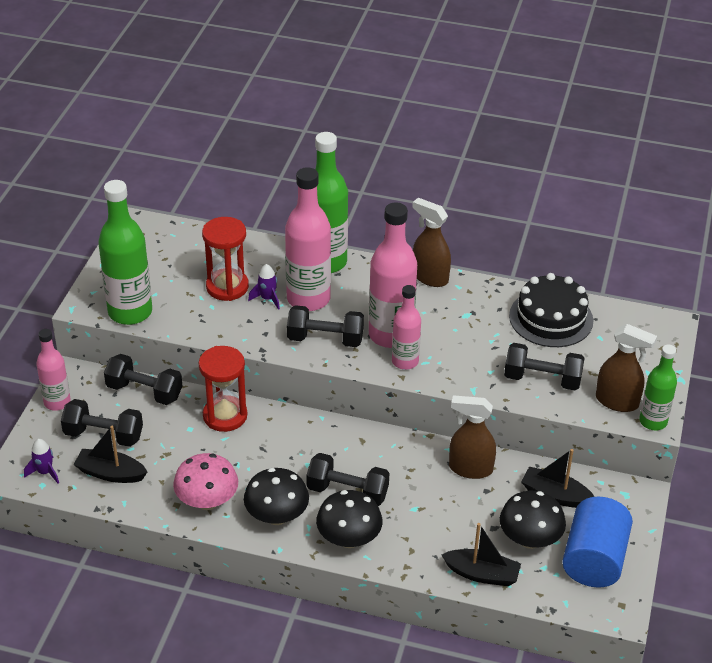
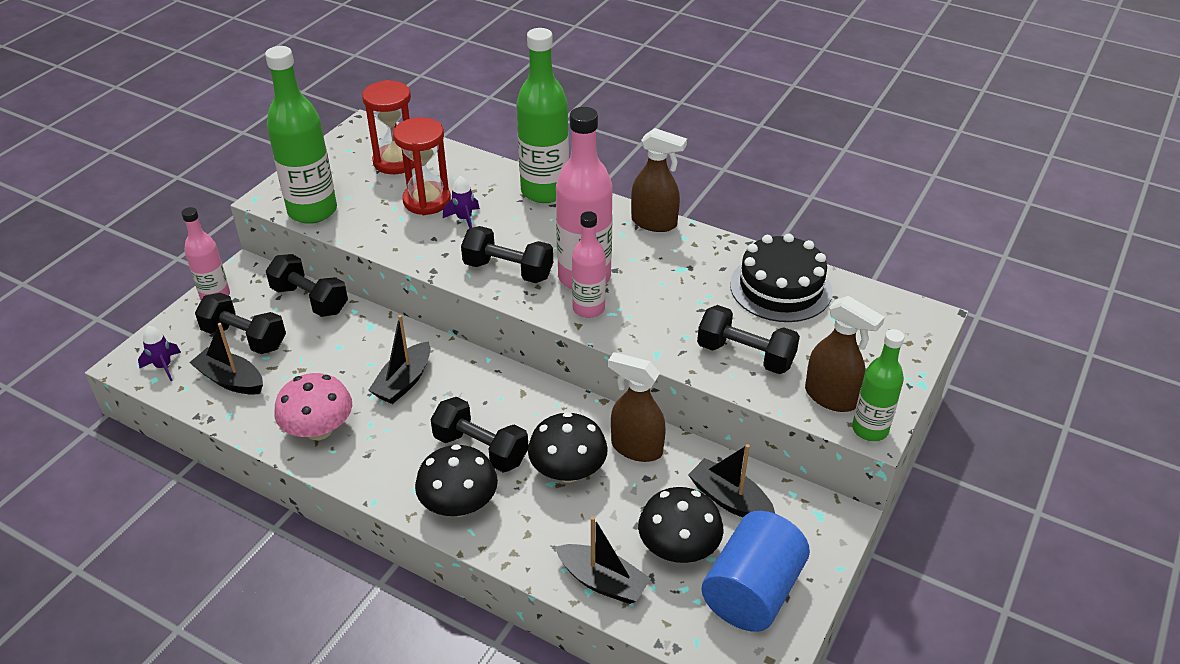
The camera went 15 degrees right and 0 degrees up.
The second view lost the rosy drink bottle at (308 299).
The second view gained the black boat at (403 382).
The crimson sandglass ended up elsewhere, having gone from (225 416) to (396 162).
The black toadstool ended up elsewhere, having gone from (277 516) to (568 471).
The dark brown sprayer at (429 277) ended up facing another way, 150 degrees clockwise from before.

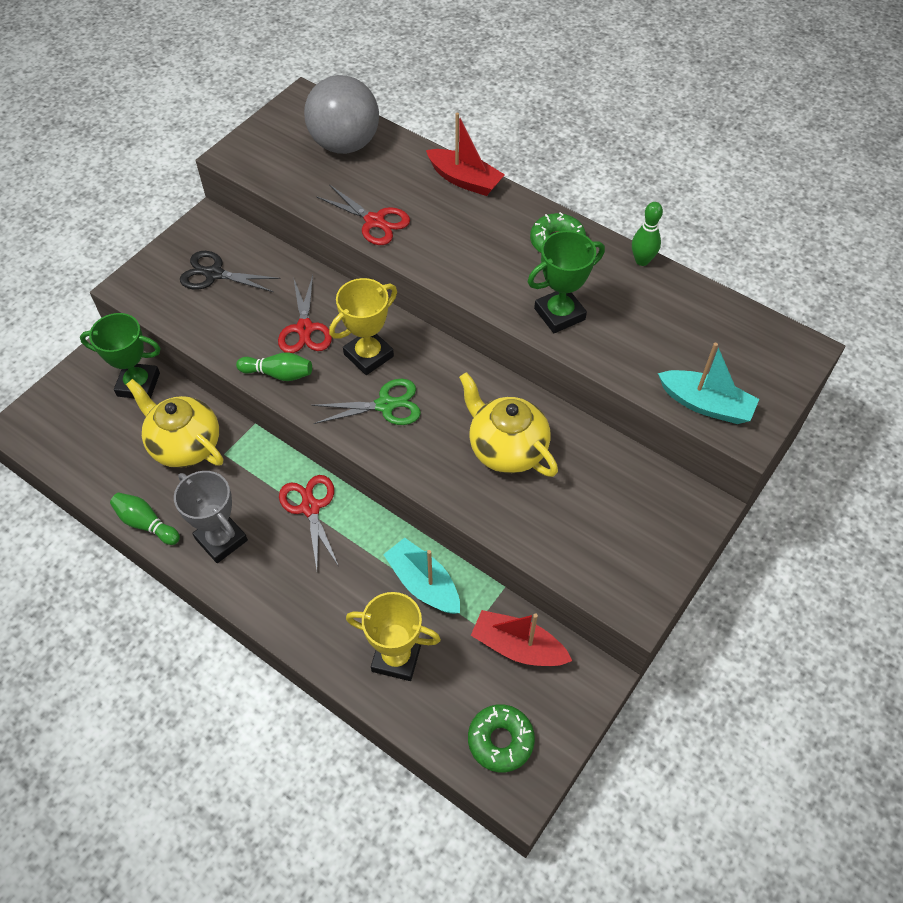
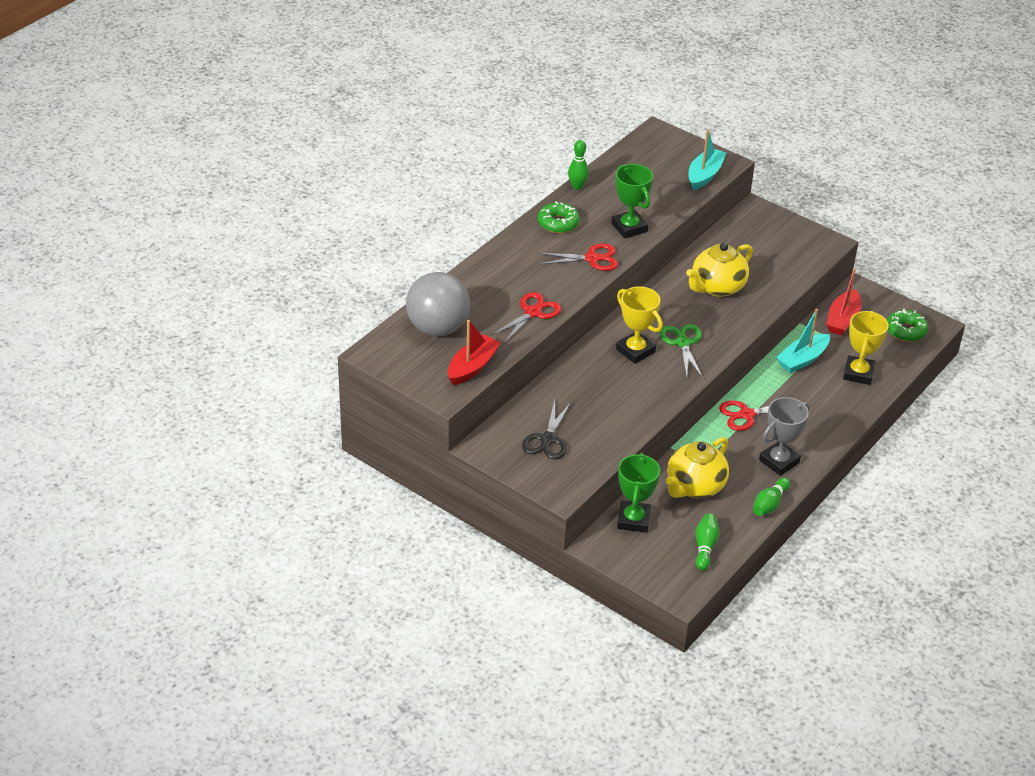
The camera went 90 degrees left and 15 degrees down.
The leaf-green tenpin ended up elsewhere, having gone from (278 374) to (705 547).
The crimson shears ended up elsewhere, having gone from (305 329) to (592 258).
The crimson boat ended up elsewhere, having gone from (464 180) to (472 367).

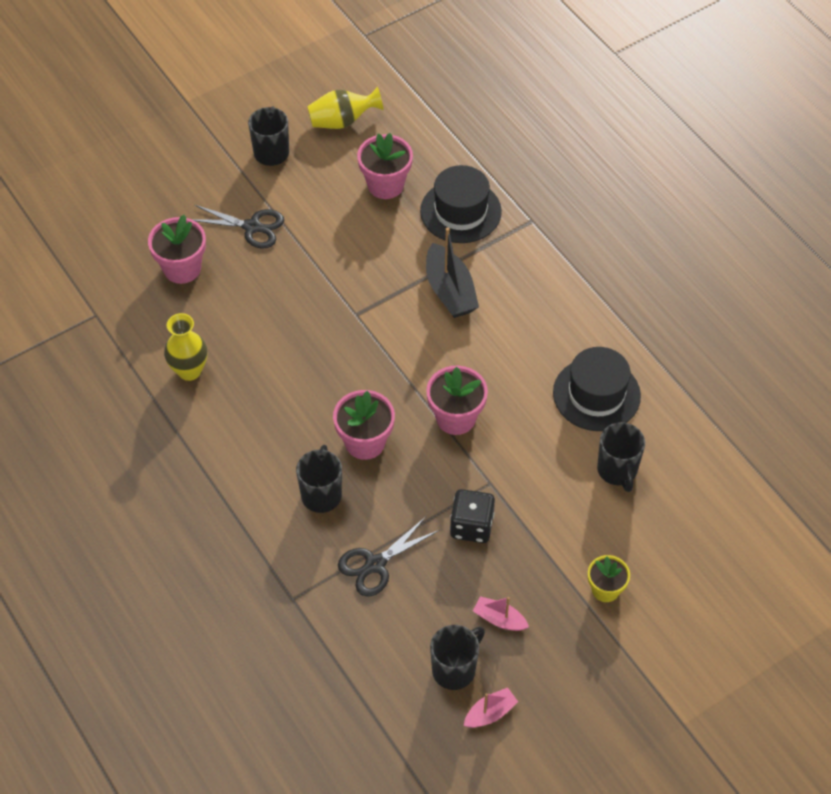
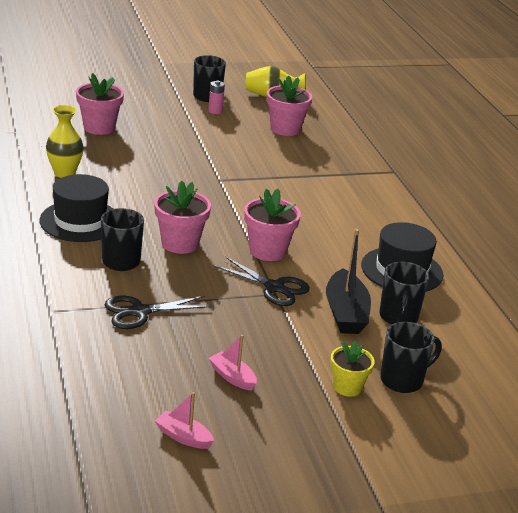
The camera went 15 degrees right and 25 degrees down.
The second view lost the black dice at (471 526).
The second view gained the rosy battery at (215 111).
The black shears ended up elsewhere, having gone from (252 227) to (274 288).
The black tall hat ended up elsewhere, having gone from (460 211) to (80 221).
The black boat ended up elsewhere, having gone from (450 291) to (345 313).
The black mug ended up elsewhere, having gone from (455 669) to (403 380).
The rosy boat at (490 713) ended up facing another way, 135 degrees counterclockwise from before.

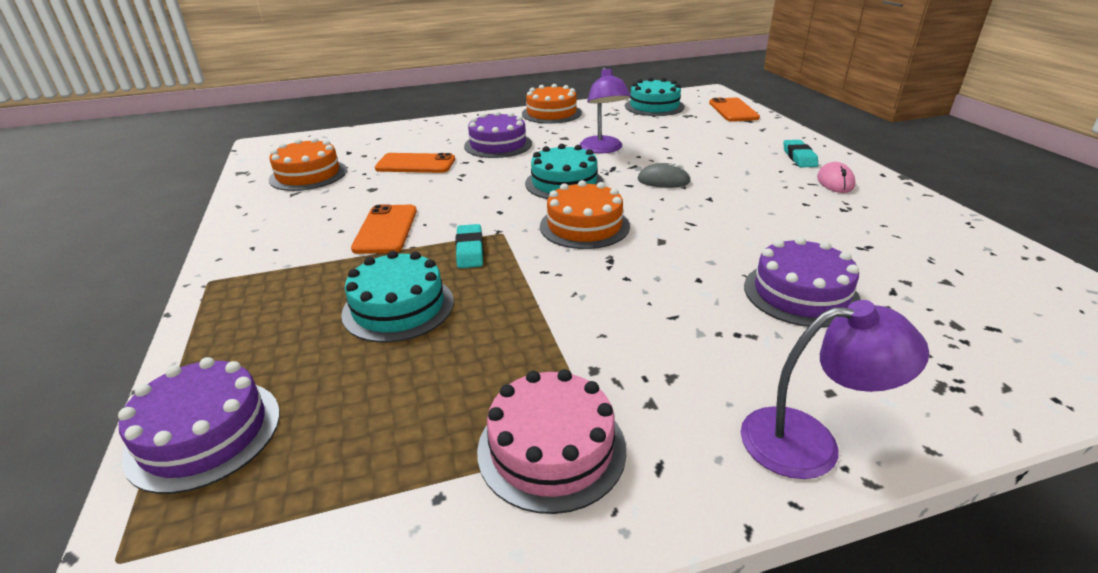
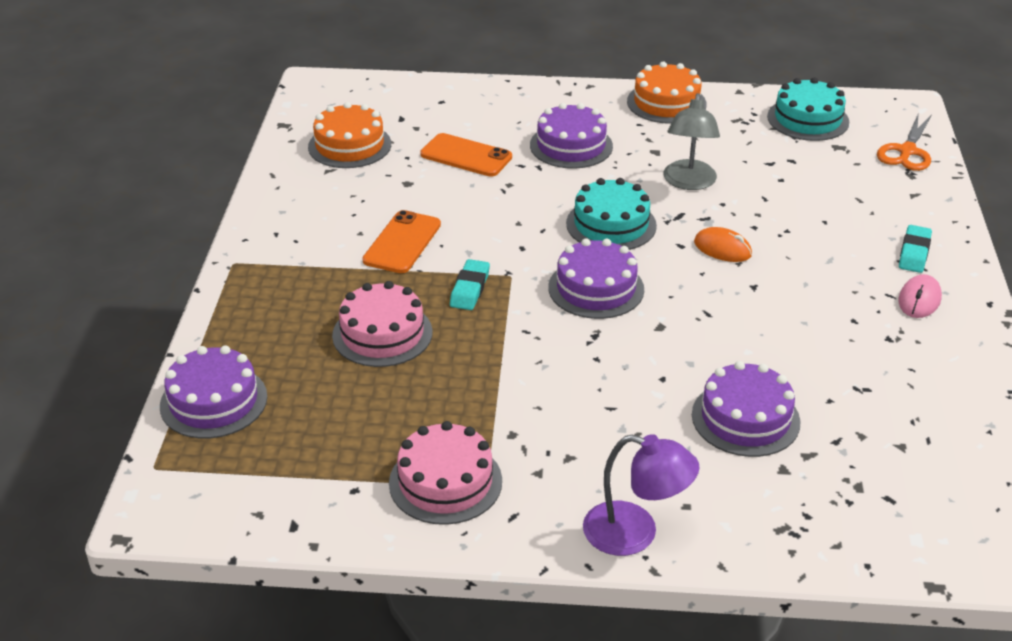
The camera went 20 degrees right and 5 degrees up.
Where the bright orange mobile phone stood at (733 110), the bright orange shears came to stand at (907 151).
What was the turquoise cake at (398 307) turned into the rosy cake at (382 334).
What was the bright orange cake at (584 226) turned into the violet cake at (596 288).
What was the violet desk lamp at (603 149) turned into the ash-grey desk lamp at (688 182).
What was the ash-grey mouse at (663 181) turned into the bright orange mouse at (722 249).

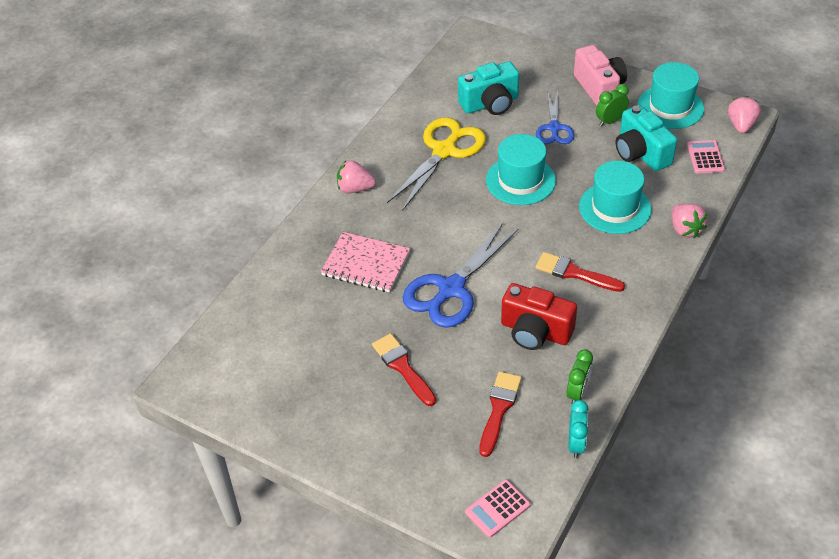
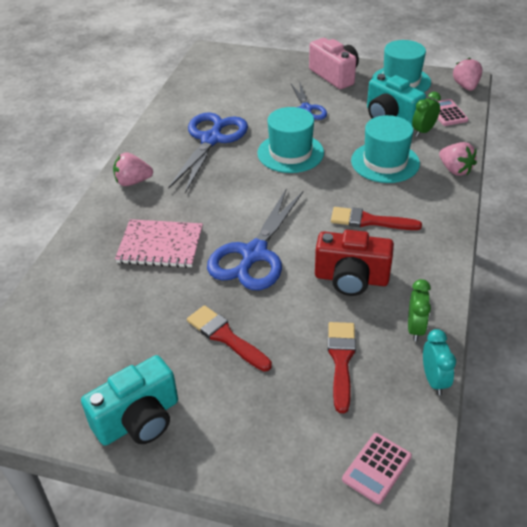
The camera went 15 degrees left and 5 degrees down.
The turquoise camera ended up elsewhere, having gone from (490 104) to (139 419).
The leaf-green clock ended up elsewhere, having gone from (610 121) to (423 131).
What was the bright yellow shears at (444 151) turned into the blue shears at (211 139).

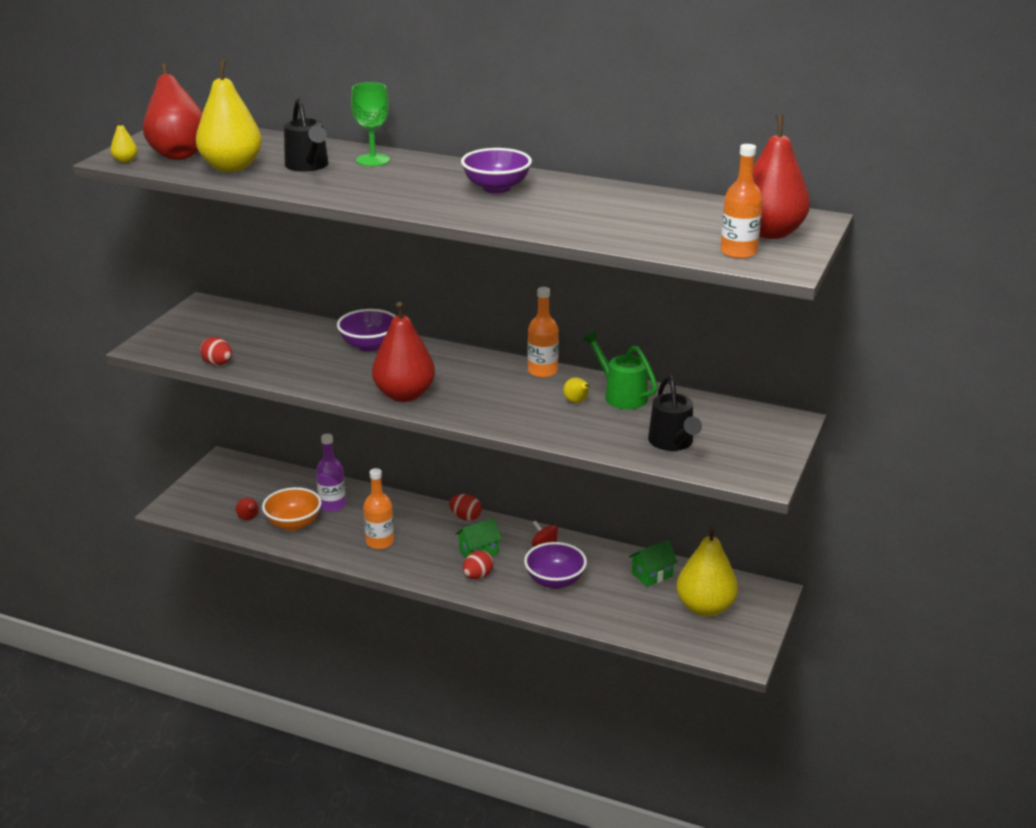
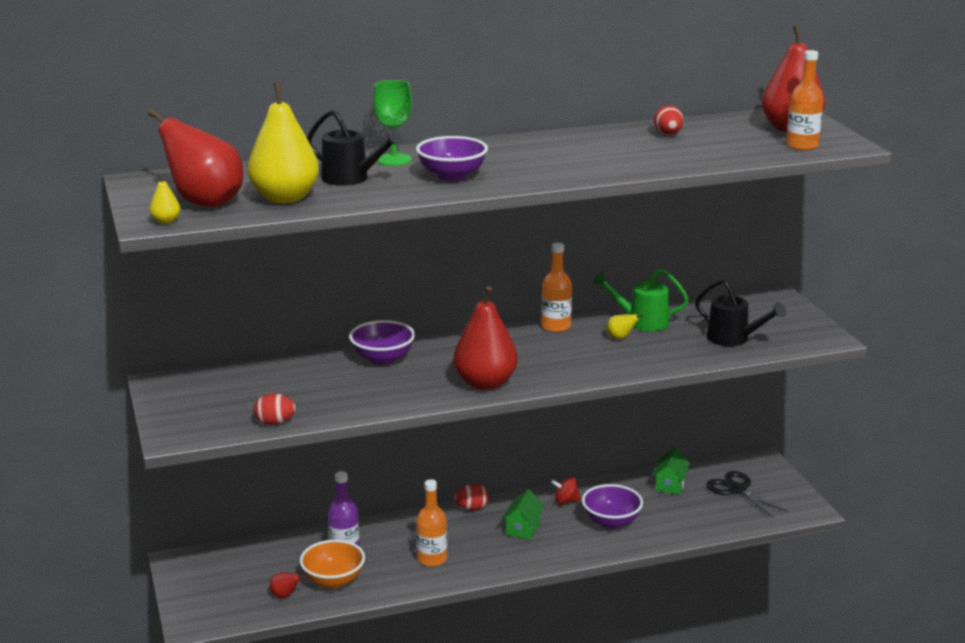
The camera went 40 degrees left and 5 degrees down.
The violet deep dish ended up elsewhere, having gone from (496 188) to (452 176).
The crimson egg shape ended up elsewhere, having gone from (478 576) to (668 134).
Where the bright yellow pear stood at (705 608), the black shears came to stand at (737 490).

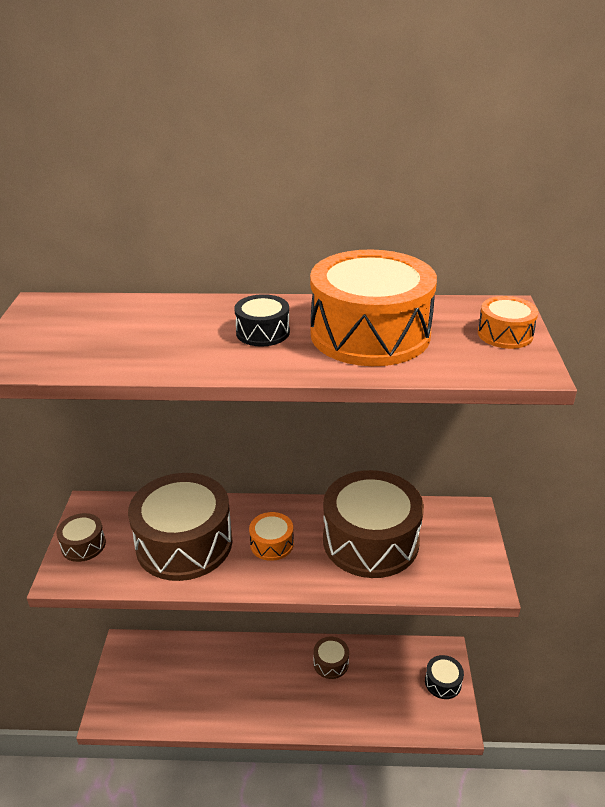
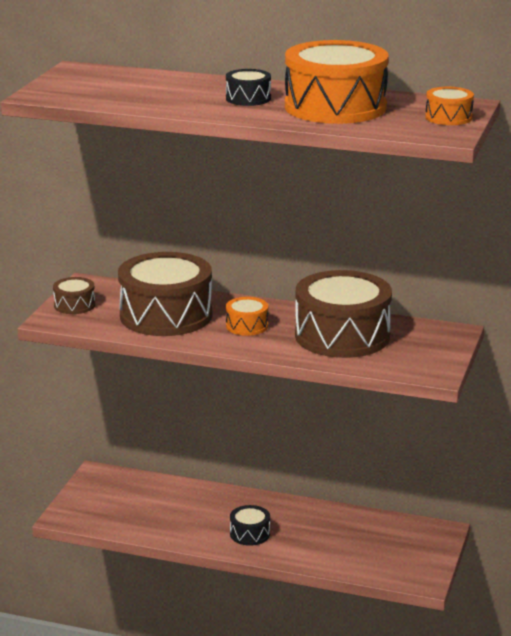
The camera went 15 degrees right and 10 degrees down.
The second view lost the dark brown snare drum at (331 663).
The black snare drum ended up elsewhere, having gone from (443 682) to (250 534).

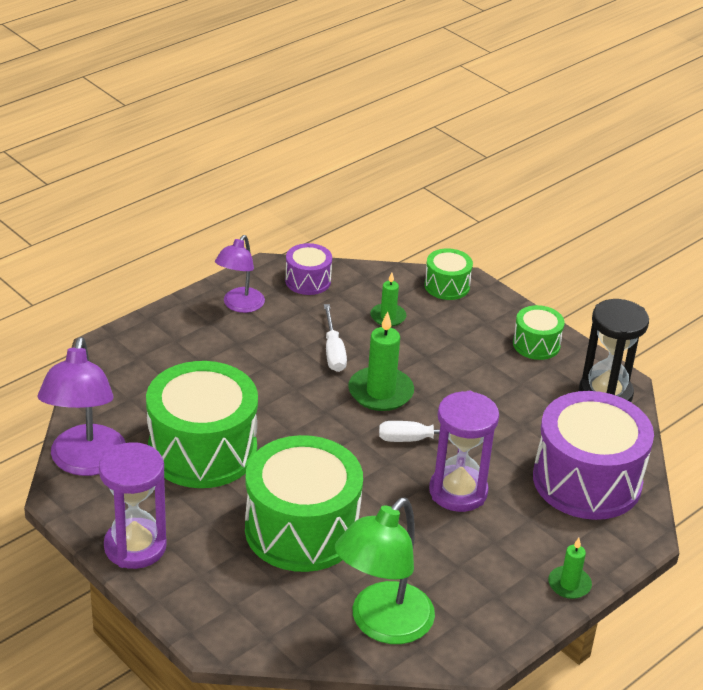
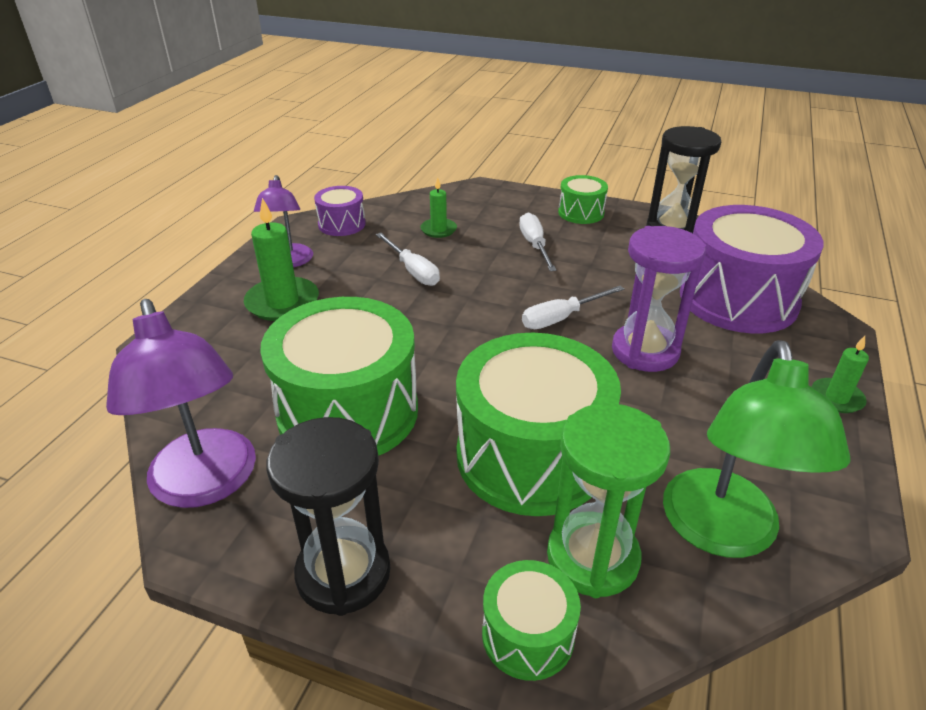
The camera went 25 degrees left and 0 degrees up.
The second view gained the pure white screwdriver at (534 245).
The second view gained the leaf-green sandglass at (592 557).
The leaf-green wax candle ended up elsewhere, having gone from (380 392) to (282 302).
The leaf-green snare drum ended up elsewhere, having gone from (447 286) to (528 635).
What was the violet sandglass at (135 547) turned into the black sandglass at (343 573).

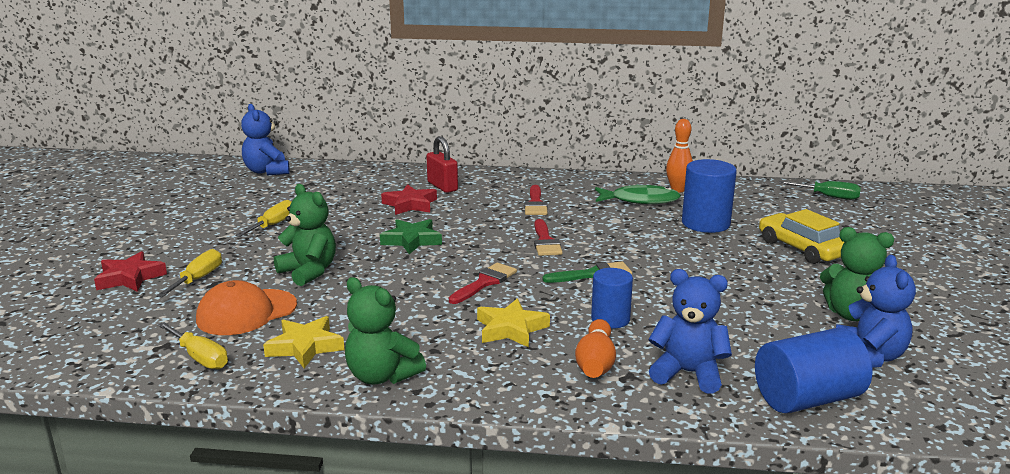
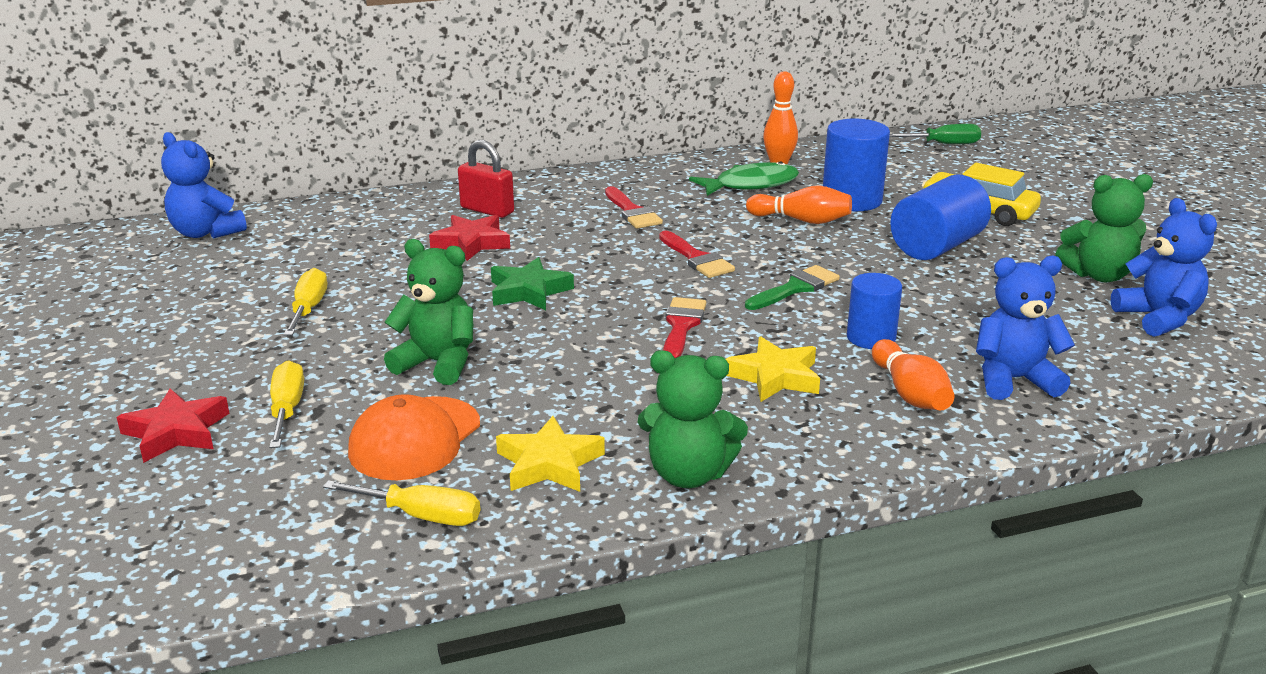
The camera went 25 degrees left and 5 degrees up.
The second view gained the bright orange tenpin at (801 220).
The blue cylinder ended up elsewhere, having gone from (807 399) to (937 246).

